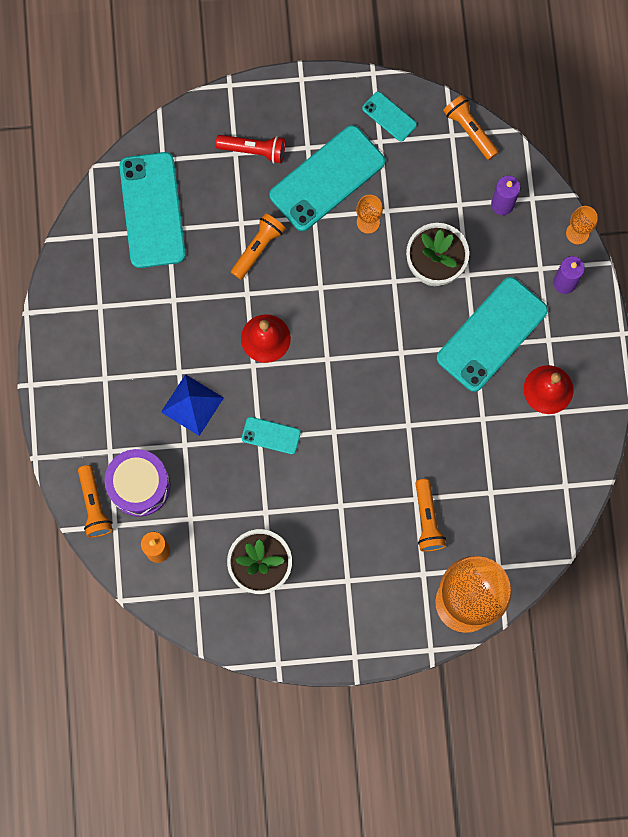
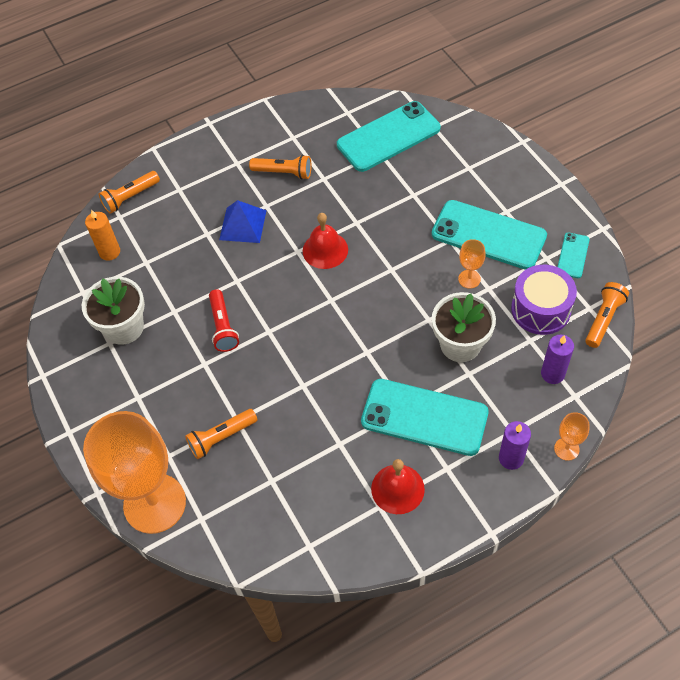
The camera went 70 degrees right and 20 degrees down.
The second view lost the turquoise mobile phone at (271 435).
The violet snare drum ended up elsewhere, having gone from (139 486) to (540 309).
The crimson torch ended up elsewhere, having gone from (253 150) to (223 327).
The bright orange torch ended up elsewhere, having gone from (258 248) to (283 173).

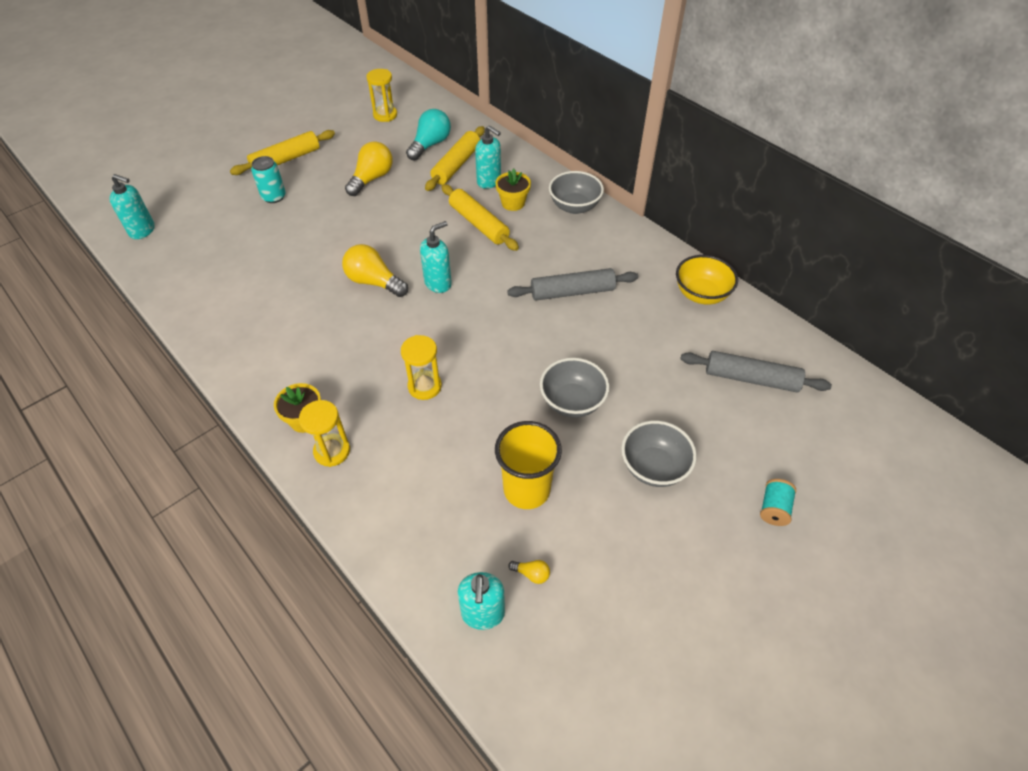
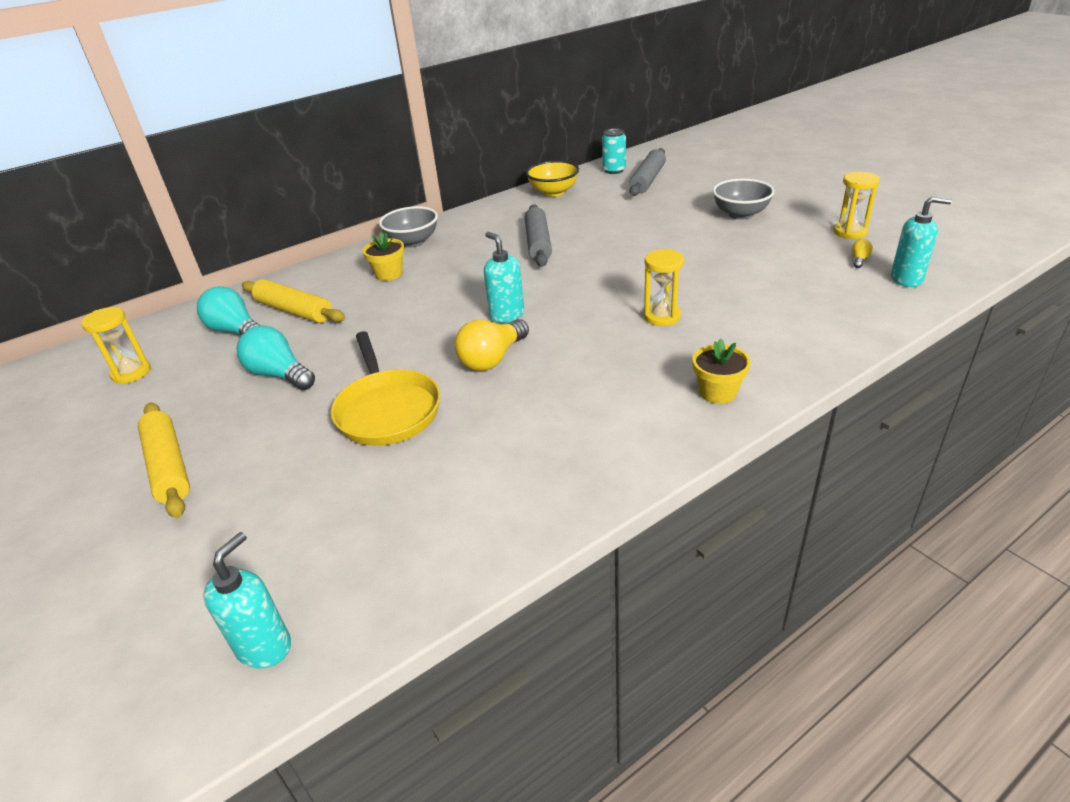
The camera went 80 degrees left and 15 degrees down.
The second view lost the bright yellow dough roller at (478 224).
The second view lost the turquoise soap pump at (489 181).
The second view lost the bright yellow beaker at (526 489).
The second view lost the ash-grey deep dish at (572 402).
The second view lost the turquoise bobbin at (774 509).
The second view gained the bright yellow pan at (387 410).
The turquoise tin ended up elsewhere, having gone from (274 197) to (614 170).
The bright yellow sandglass ended up elsewhere, having gone from (332 451) to (850 232).
What was the bright yellow light bulb at (372 178) turned into the turquoise light bulb at (279 374).

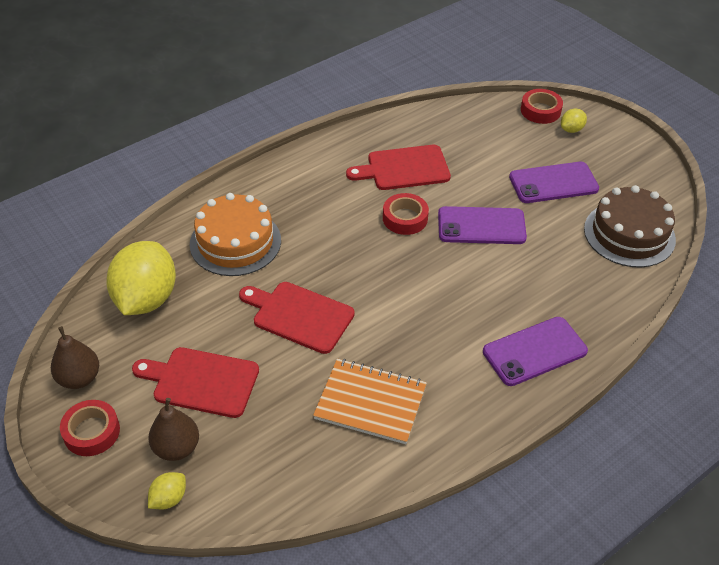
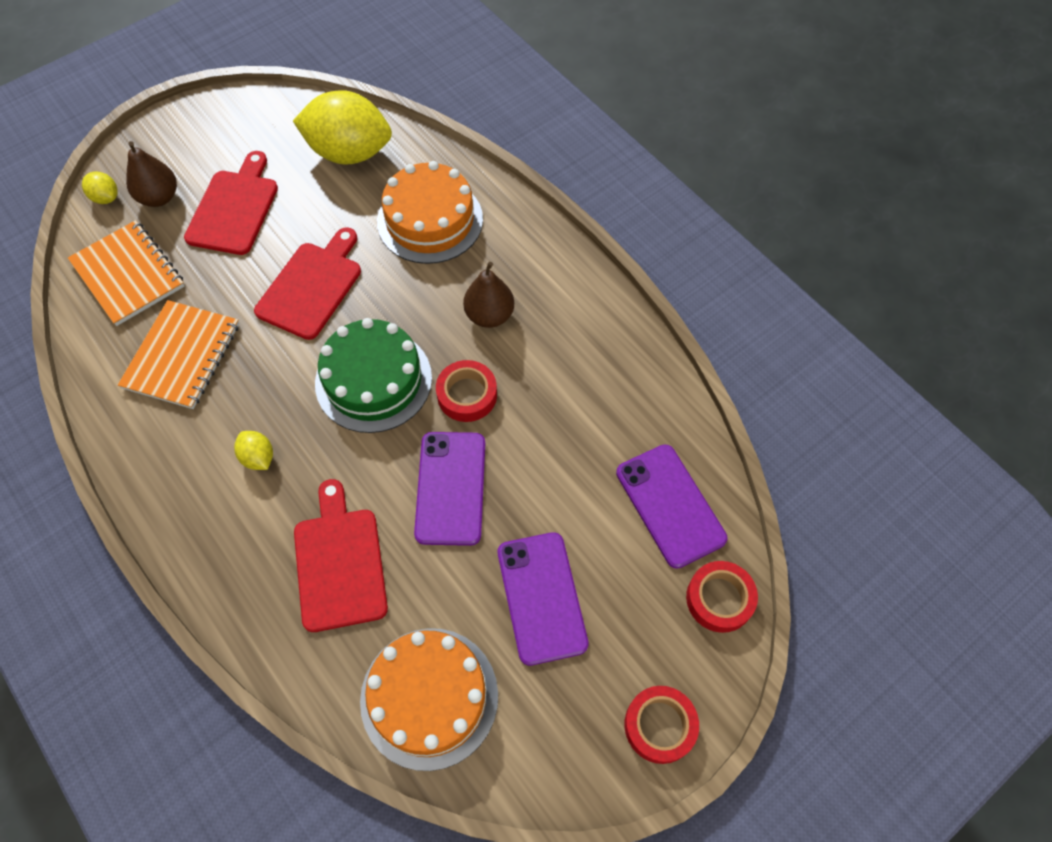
The camera went 90 degrees right and 15 degrees up.
The second view gained the bright orange notebook at (128 274).
The second view gained the leaf-green cake at (373 380).
The dark brown pear ended up elsewhere, having gone from (79 378) to (489 315).
The crimson tape ended up elsewhere, having gone from (91 432) to (659 726).
The crimson chopping board ended up elsewhere, having gone from (404 168) to (339 563).
The violet mobile phone ended up elsewhere, having gone from (534 351) to (670 505).
The bright yellow lemon ended up elsewhere, having gone from (571 129) to (258 457).
What was the dark brown cake at (629 234) turned into the bright orange cake at (429 697).

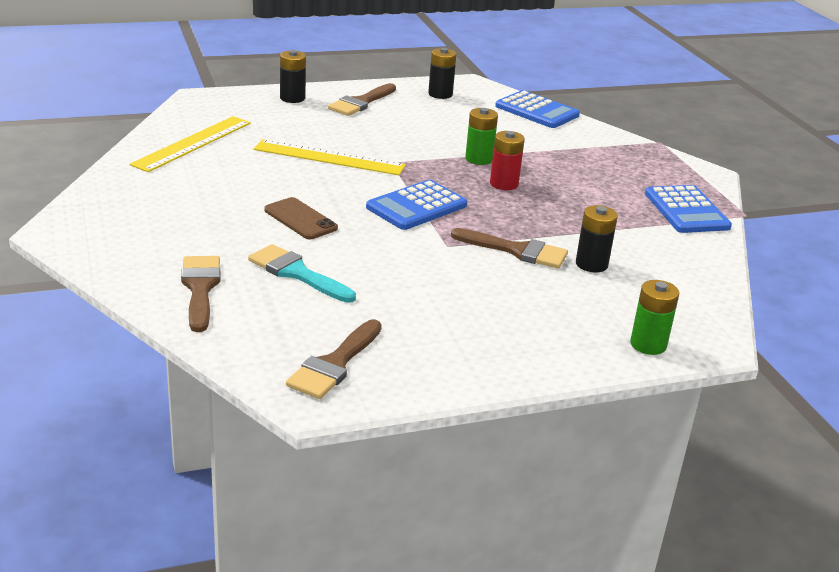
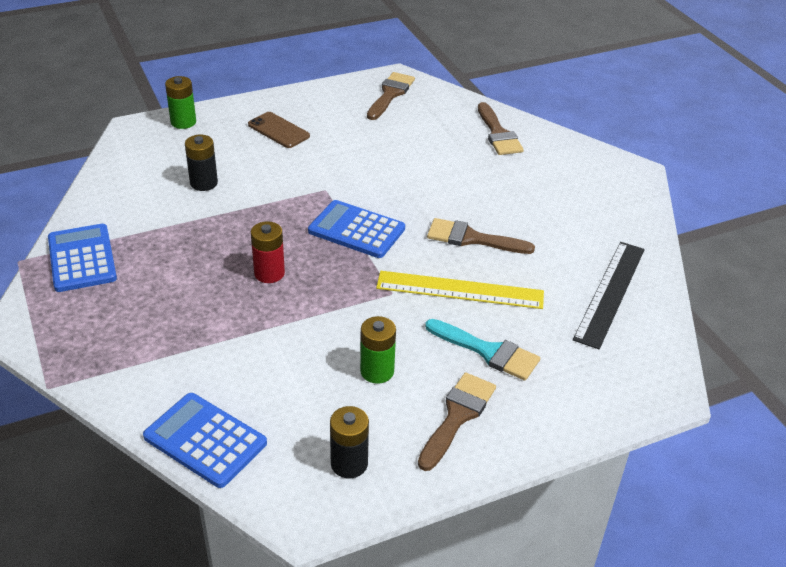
The camera went 175 degrees right and 10 degrees up.
The second view lost the black battery at (292 98).
The turquoise brush ended up elsewhere, having gone from (296 273) to (488 351).
The dark brown mobile phone ended up elsewhere, having gone from (300 219) to (278 130).
The dark brown brush ended up elsewhere, having gone from (516 250) to (472 238).
The leaf-green battery ended up elsewhere, having gone from (479 159) to (377 371).
What was the bright yellow straightedge at (192 143) turned into the black straightedge at (610 293).
The blue calculator at (416 206) ended up facing another way, 105 degrees counterclockwise from before.

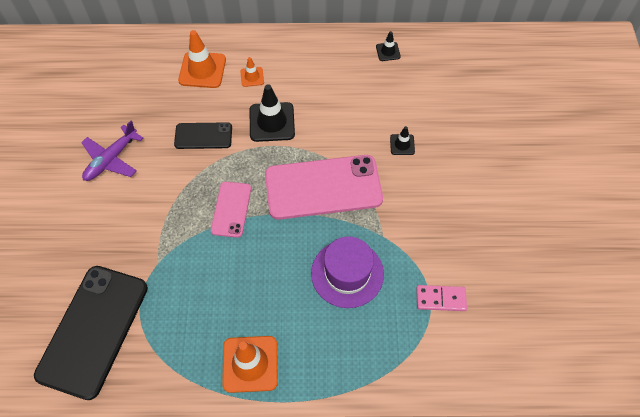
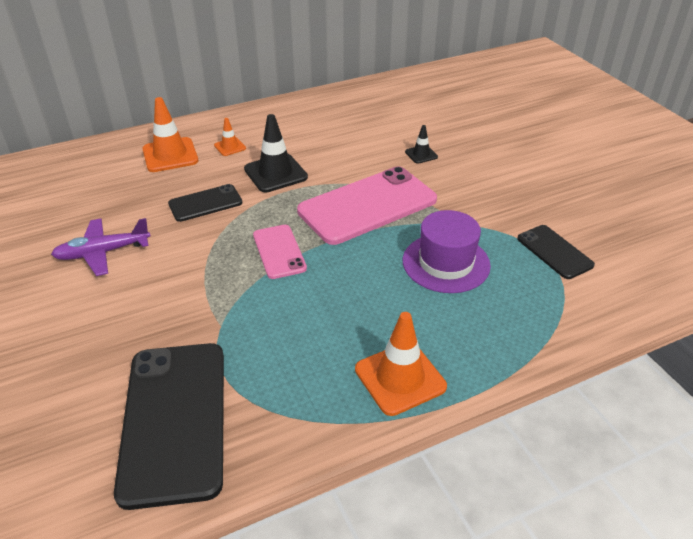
The camera went 25 degrees left and 20 degrees down.
The second view lost the black traffic cone at (388 51).
Where the rosy domino stood at (440 299), the black mobile phone came to stand at (554 252).
The violet aeroplane at (111 159) ended up facing another way, 60 degrees clockwise from before.

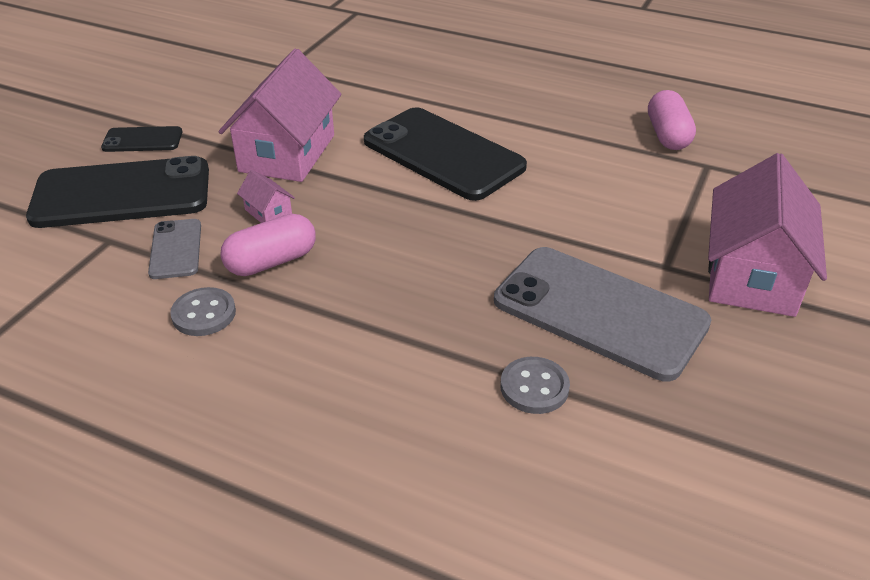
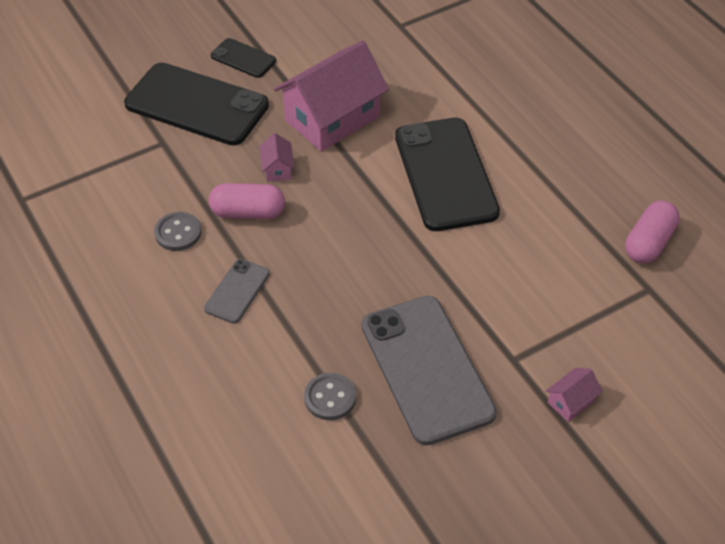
The camera went 35 degrees right and 10 degrees up.
The ash-grey mobile phone ended up elsewhere, having gone from (176 249) to (237 291).
The size of the rosy toy house at (752 275) changed by a factor of 0.41.

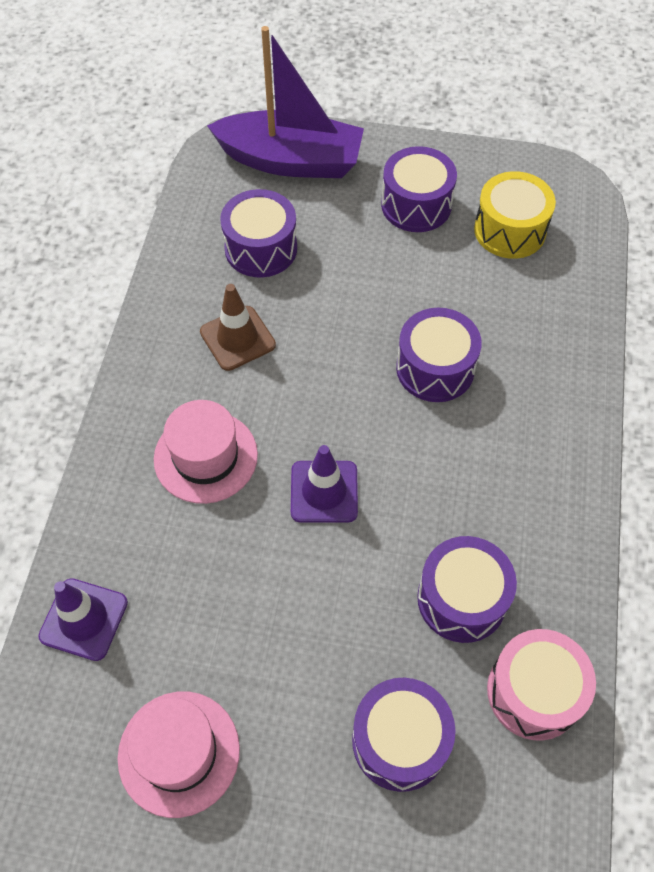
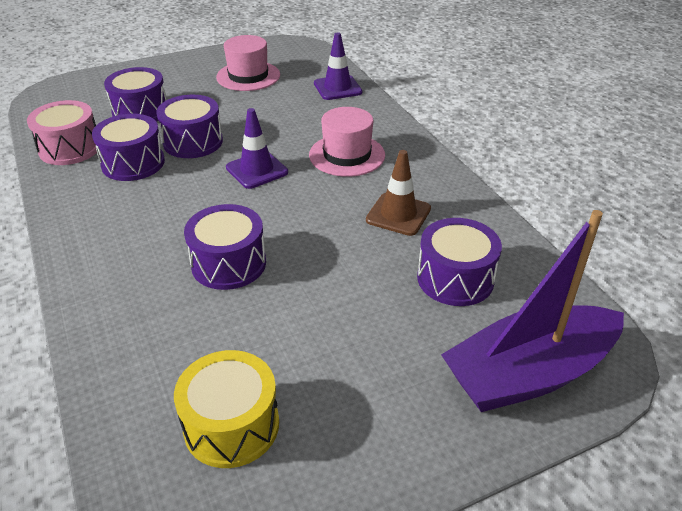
The camera went 145 degrees right and 20 degrees down.
The violet snare drum ended up elsewhere, having gone from (416 205) to (193 142).

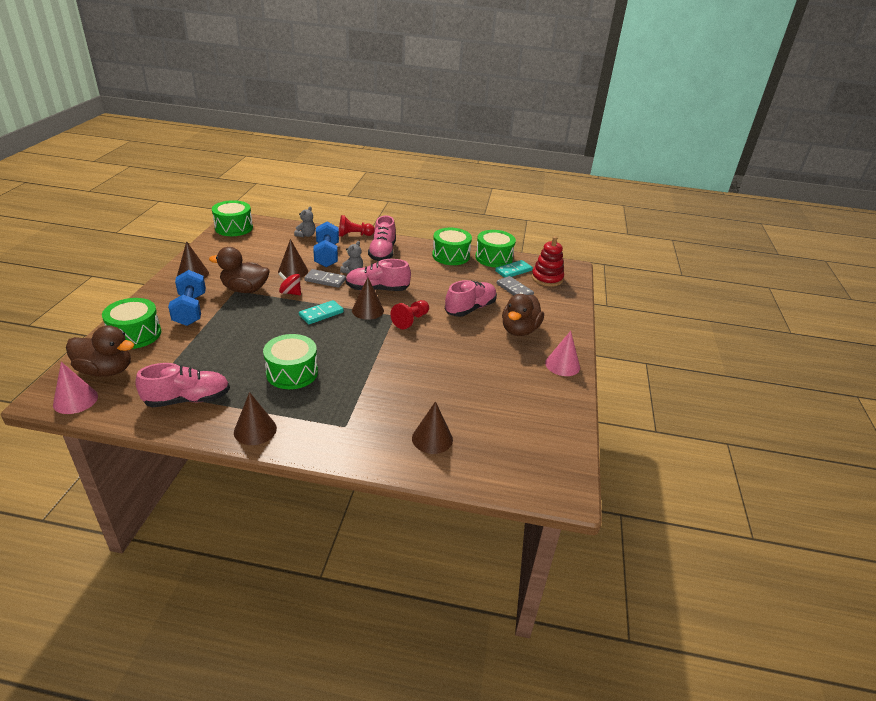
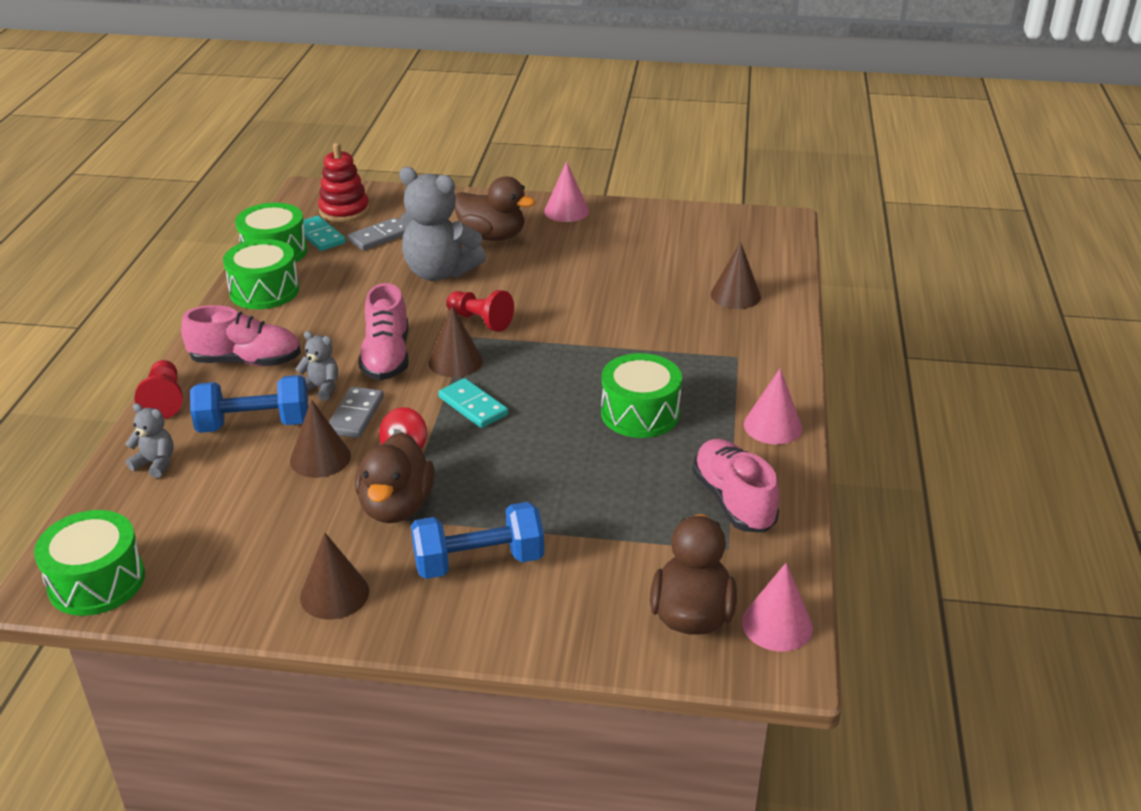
The camera went 90 degrees left and 0 degrees up.
The second view lost the leaf-green snare drum at (135 334).
Where the rosy lace-up shoe stood at (470 308), the ash-grey teddy came to stand at (439 272).
What was the dark brown cone shape at (255 430) turned into the rosy cone shape at (773 426).

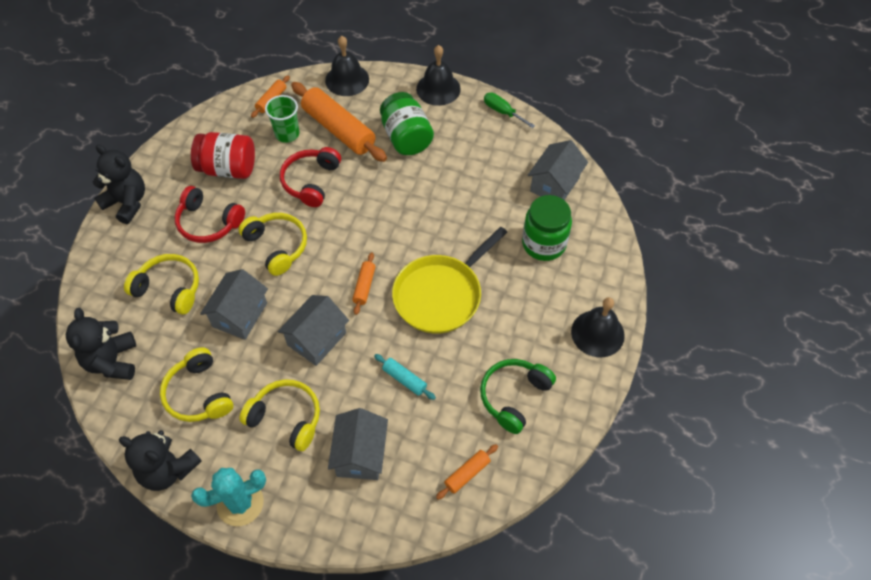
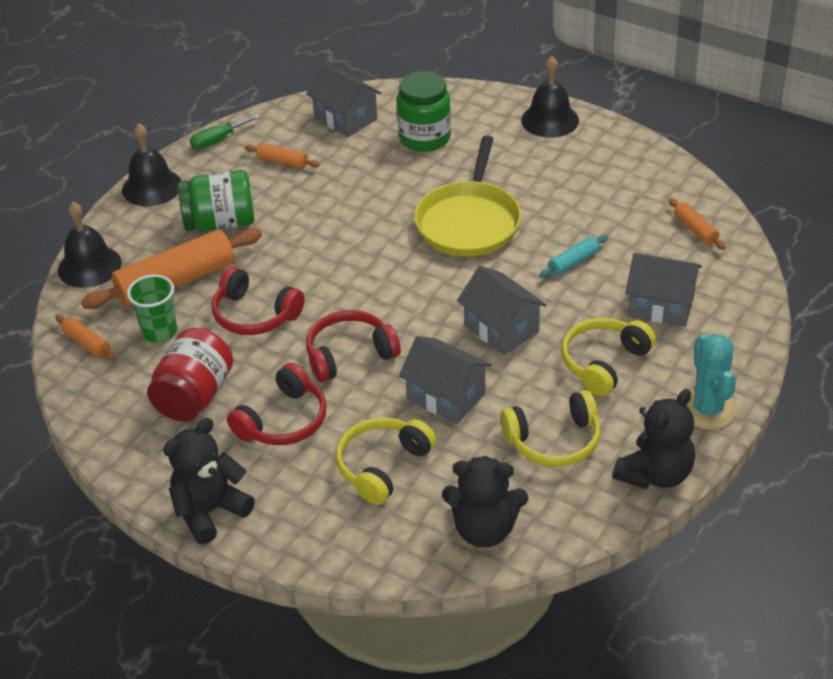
The camera went 75 degrees left and 15 degrees down.
The second view lost the leaf-green headset at (514 397).
The bright orange dough roller ended up elsewhere, having gone from (364 286) to (282 162).
What was the bright yellow headset at (277 246) turned into the crimson headset at (349 354).
The bright yellow pan at (440 295) ended up facing another way, 45 degrees clockwise from before.

